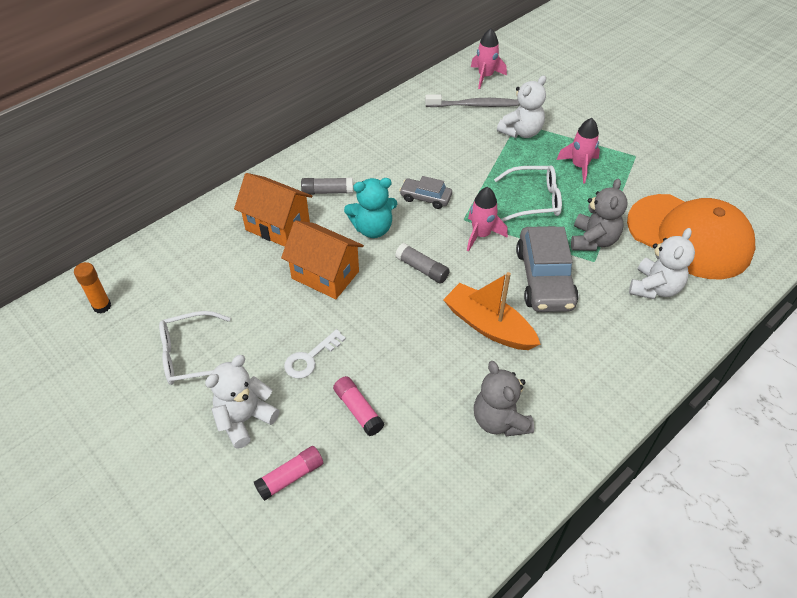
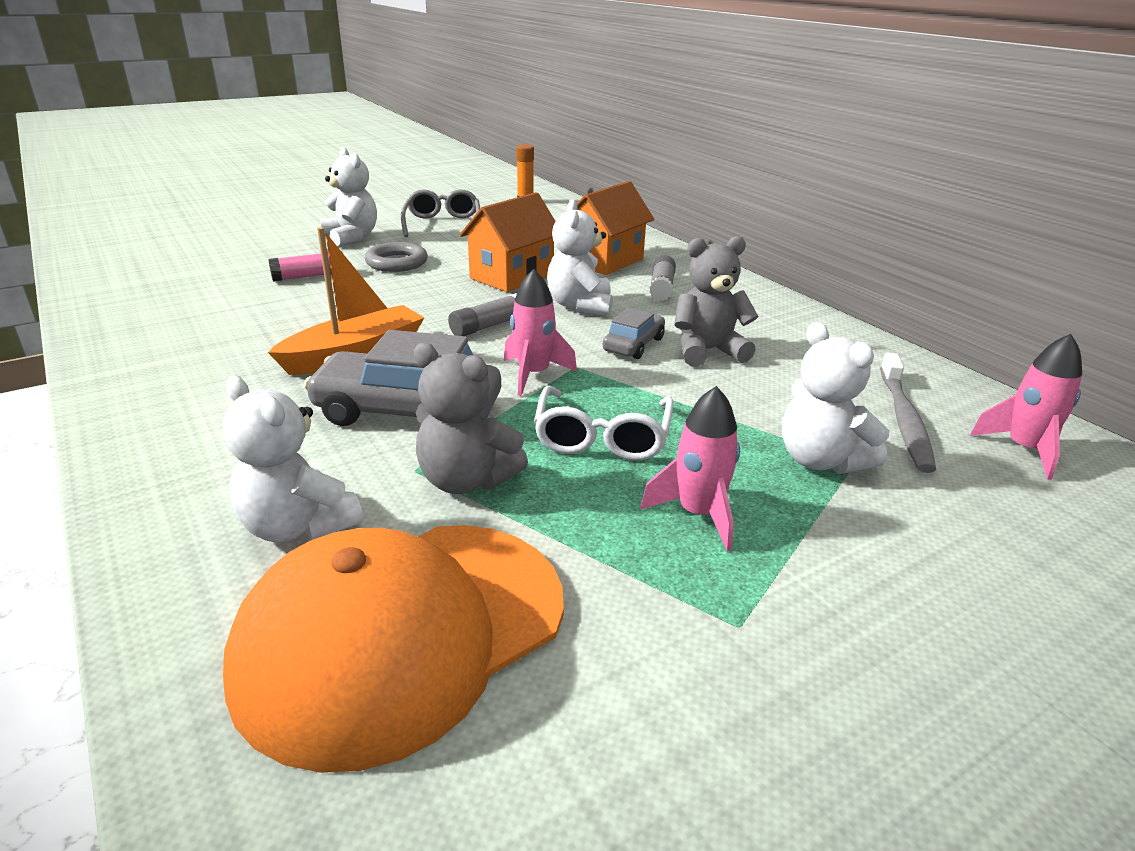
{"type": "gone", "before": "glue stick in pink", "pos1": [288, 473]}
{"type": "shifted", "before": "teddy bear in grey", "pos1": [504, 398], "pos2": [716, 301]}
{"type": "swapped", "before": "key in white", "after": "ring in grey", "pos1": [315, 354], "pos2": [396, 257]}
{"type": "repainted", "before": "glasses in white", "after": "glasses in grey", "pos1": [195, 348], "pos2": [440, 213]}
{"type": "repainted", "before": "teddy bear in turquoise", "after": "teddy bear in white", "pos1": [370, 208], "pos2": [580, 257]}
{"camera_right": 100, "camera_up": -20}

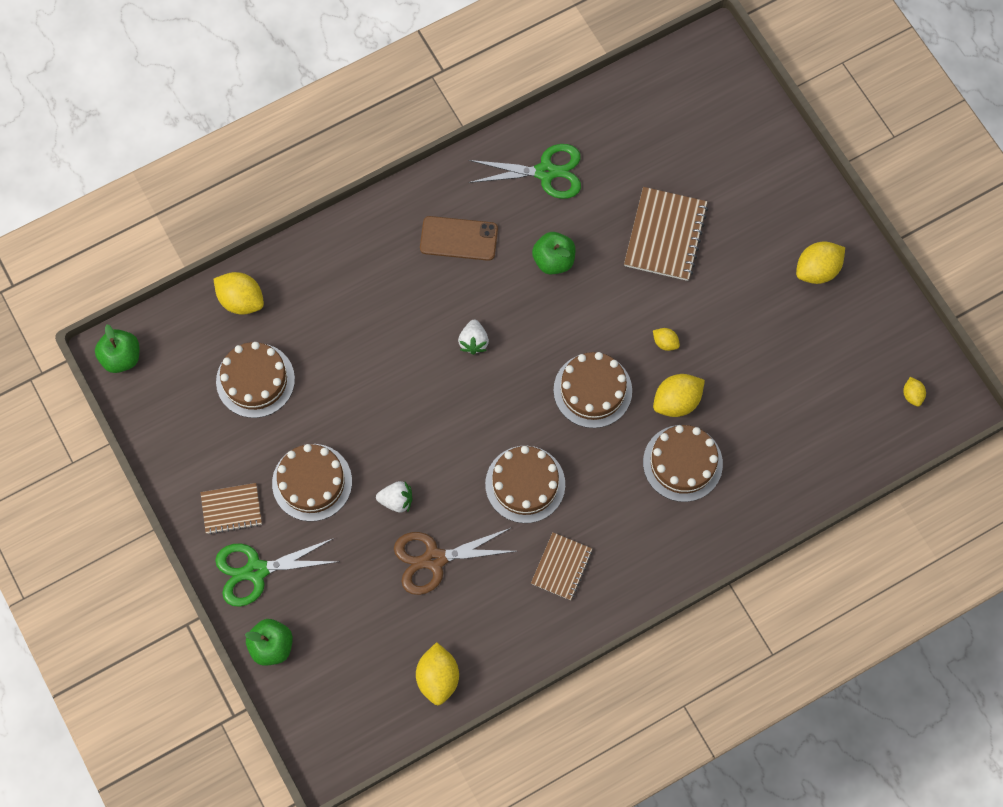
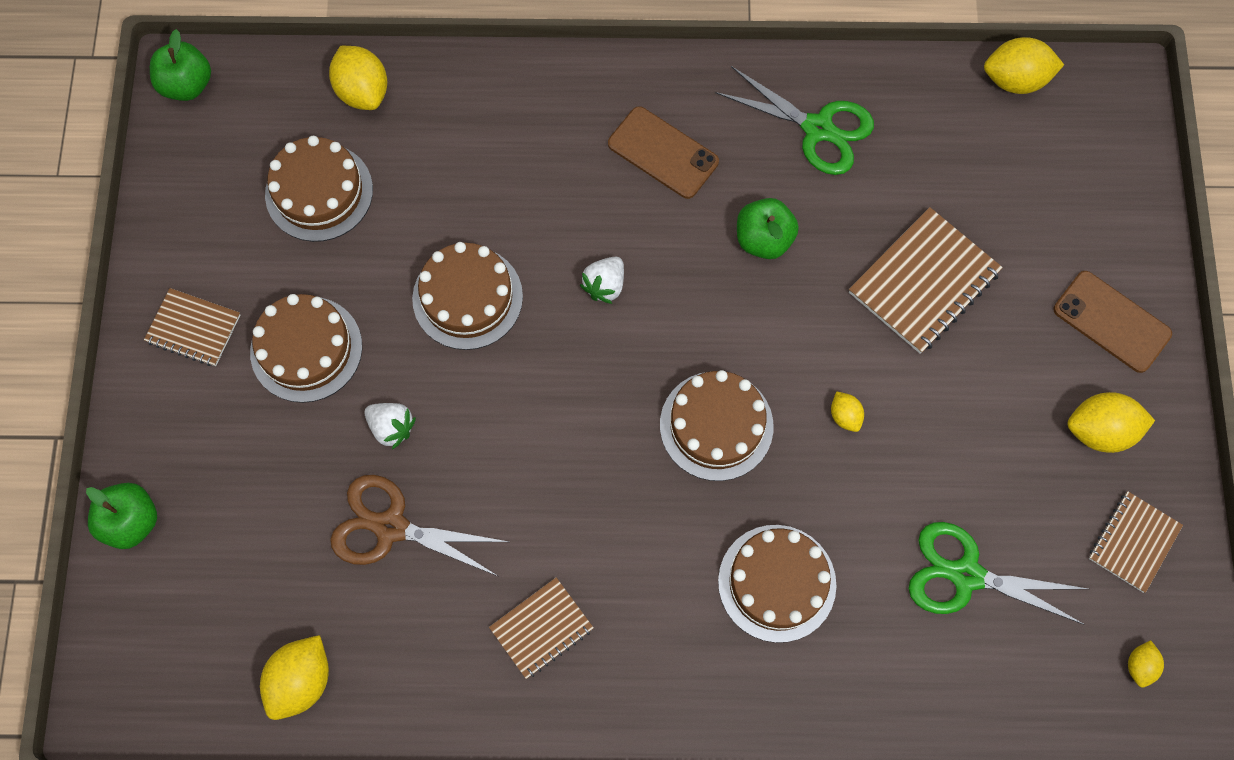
{"type": "new", "after": "phone in brown", "pos2": [1112, 322]}
{"type": "new", "after": "notebook in brown", "pos2": [1136, 542]}
{"type": "shifted", "before": "scissors in green", "pos1": [277, 572], "pos2": [998, 573]}
{"type": "shifted", "before": "cake in brown", "pos1": [525, 484], "pos2": [467, 296]}
{"type": "shifted", "before": "lemon in yellow", "pos1": [679, 395], "pos2": [1024, 65]}
{"camera_right": 30, "camera_up": 0}

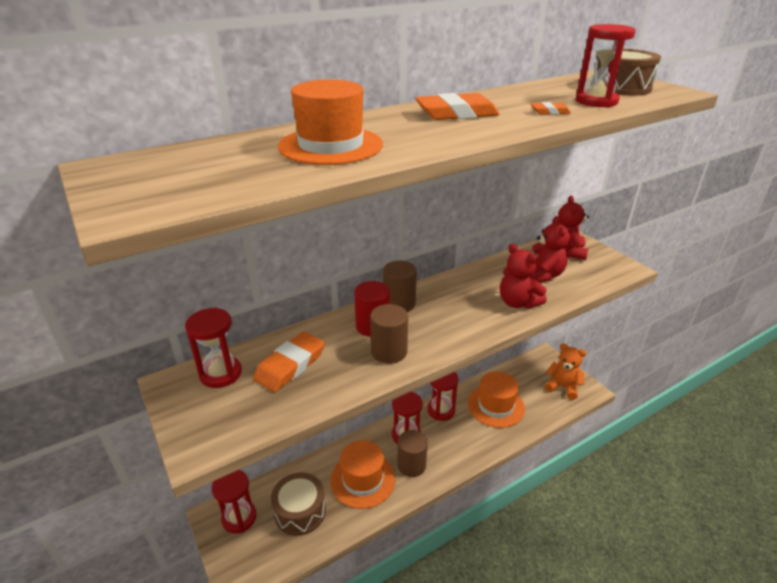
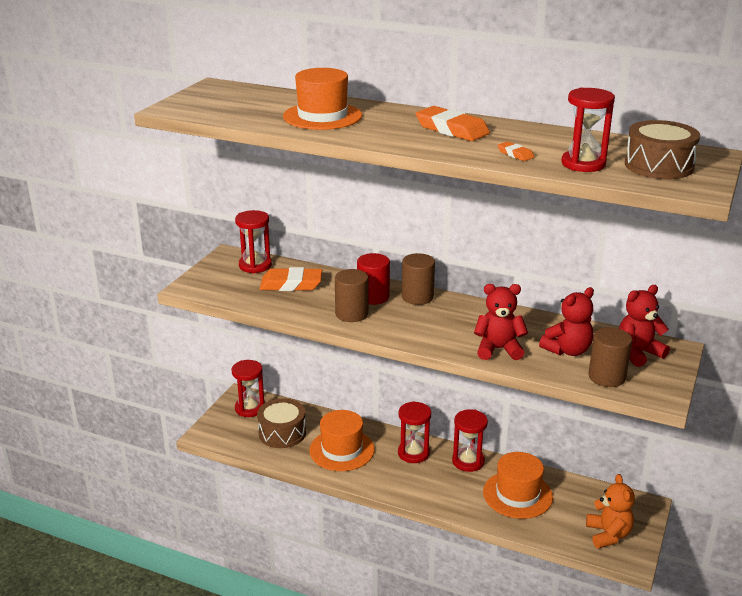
{"type": "shifted", "before": "cylinder in brown", "pos1": [412, 453], "pos2": [610, 357]}
{"type": "rotated", "before": "teddy bear in red", "pos1": [523, 276], "pos2": [501, 322], "turn": 75}
{"camera_right": 55, "camera_up": -5}

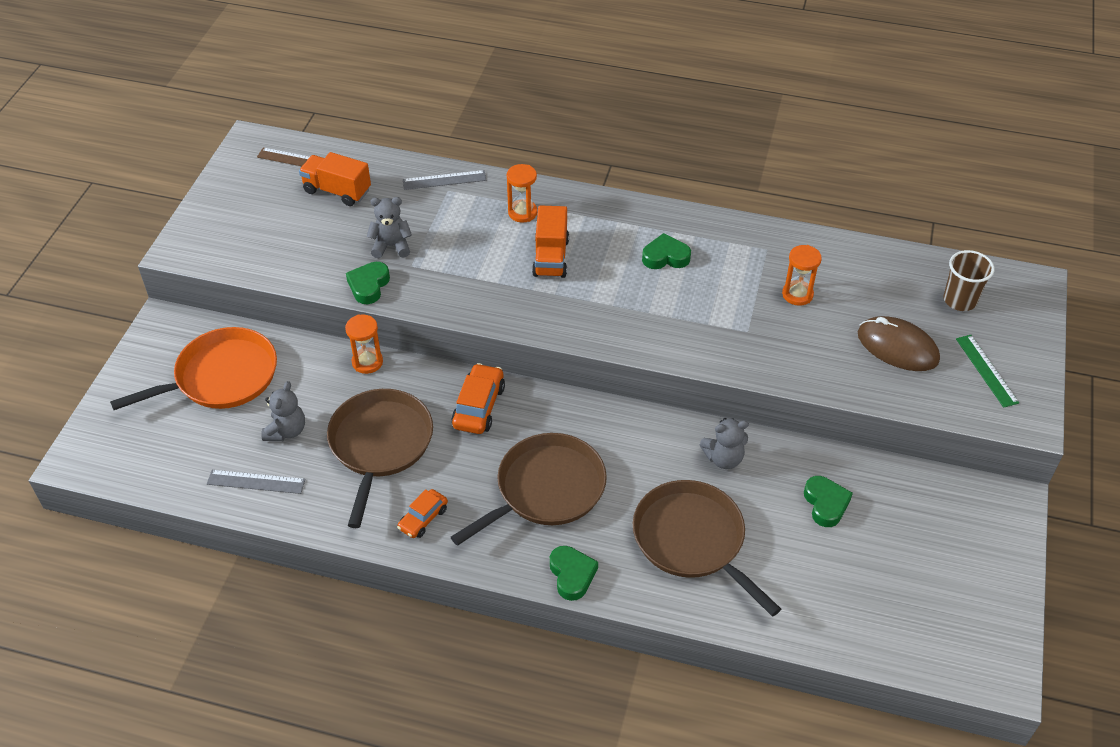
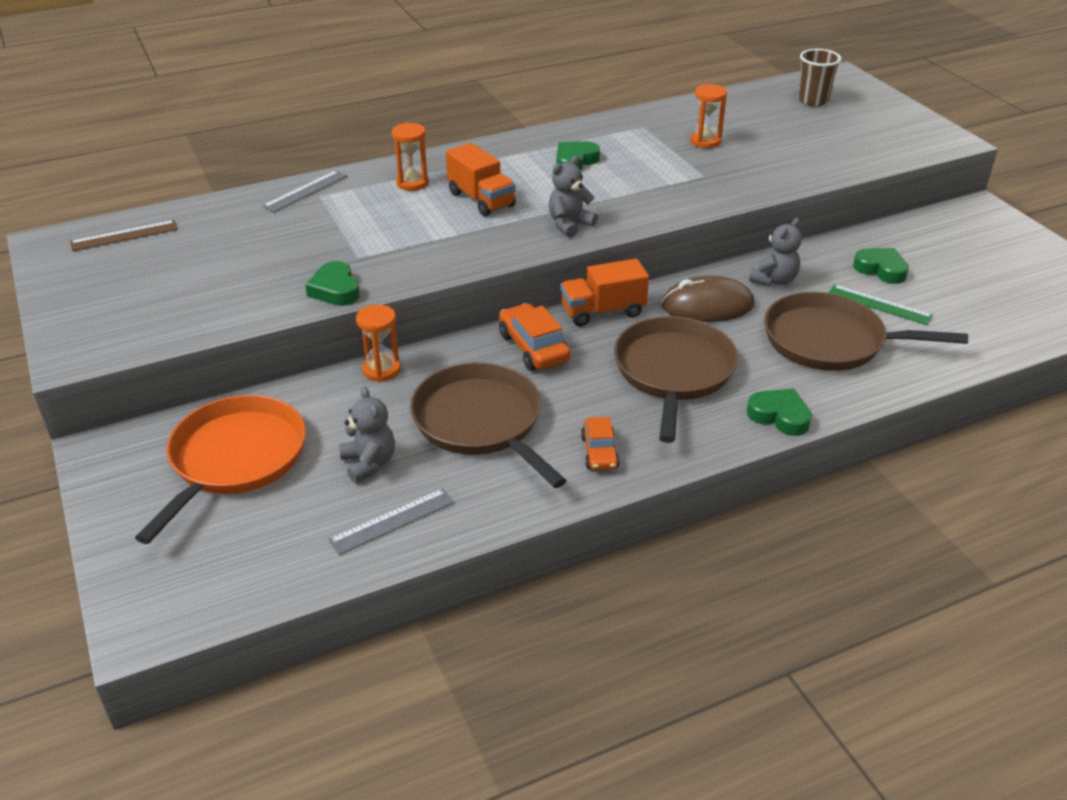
{"type": "shifted", "before": "truck in orange", "pos1": [335, 179], "pos2": [604, 292]}
{"type": "shifted", "before": "teddy bear in grey", "pos1": [389, 227], "pos2": [573, 196]}
{"type": "shifted", "before": "mouse in brown", "pos1": [899, 343], "pos2": [708, 299]}
{"type": "shifted", "before": "ruler in green", "pos1": [987, 371], "pos2": [880, 304]}
{"camera_right": -40, "camera_up": -10}

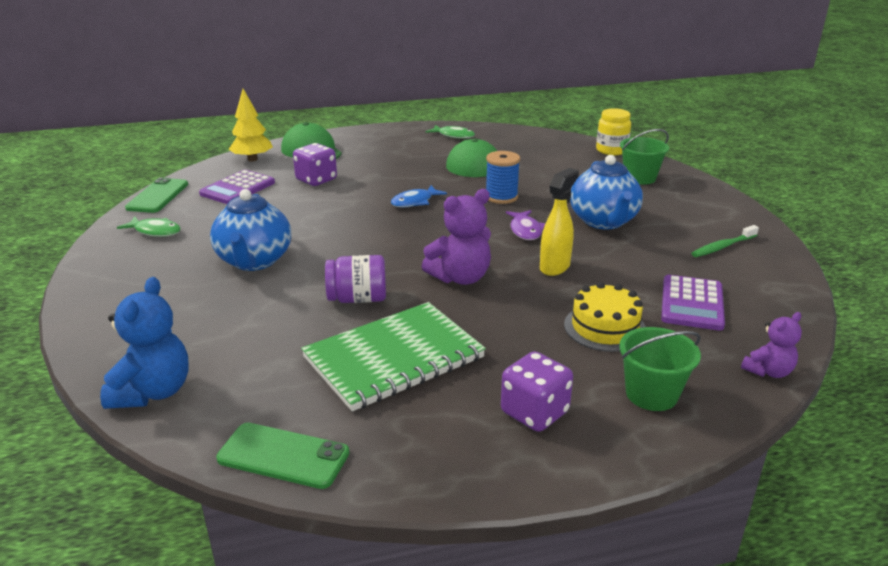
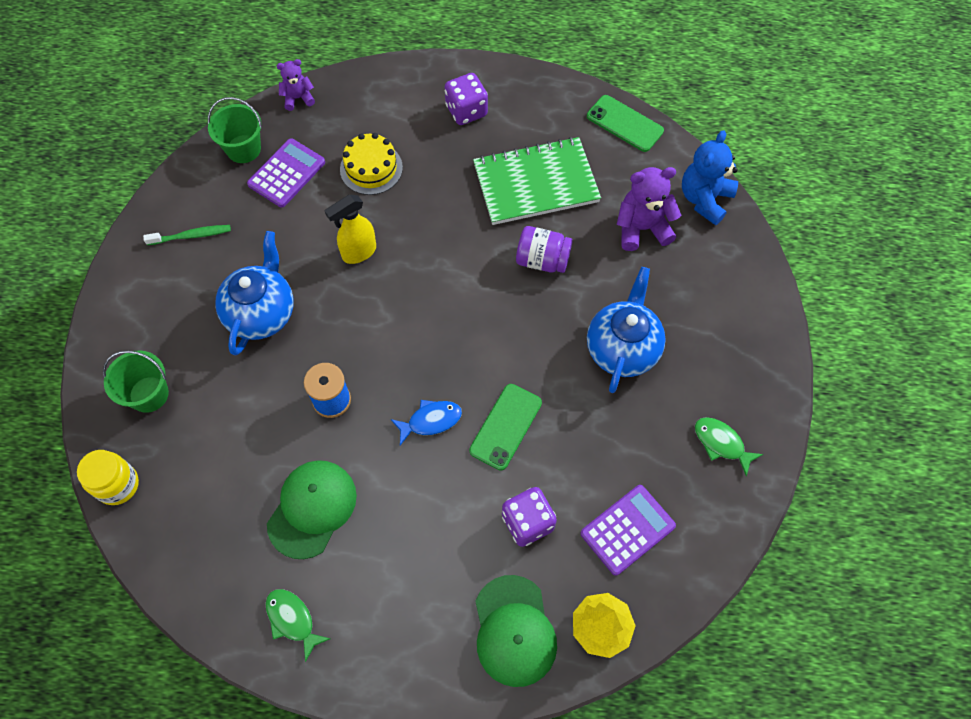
{"type": "gone", "before": "fish in purple", "pos1": [526, 225]}
{"type": "shifted", "before": "phone in green", "pos1": [156, 195], "pos2": [505, 427]}
{"type": "shifted", "before": "teddy bear in purple", "pos1": [456, 237], "pos2": [649, 209]}
{"type": "shifted", "before": "bucket in green", "pos1": [660, 369], "pos2": [235, 130]}
{"camera_right": -160, "camera_up": 35}

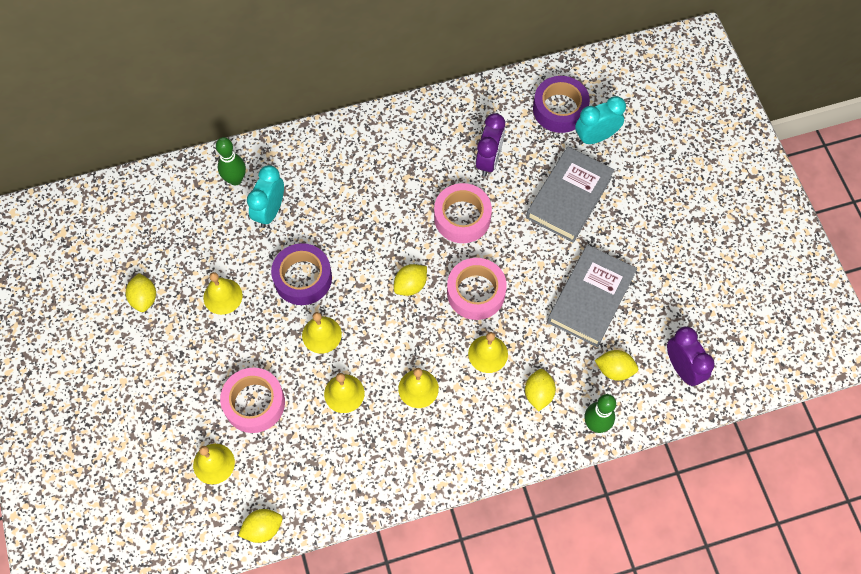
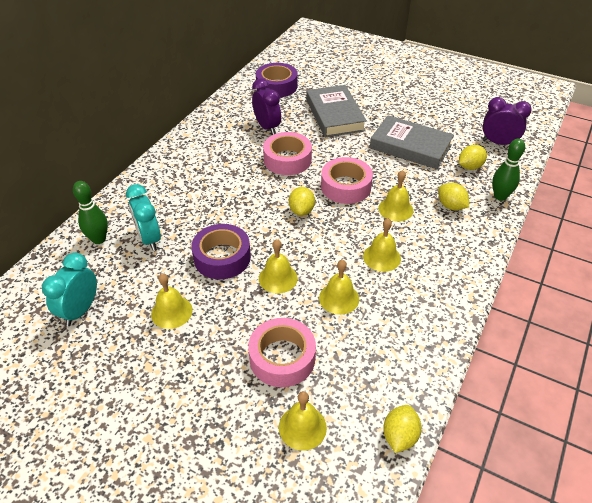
{"type": "gone", "before": "lemon in yellow", "pos1": [141, 292]}
{"type": "shifted", "before": "clock in turquoise", "pos1": [600, 120], "pos2": [69, 289]}
{"type": "rotated", "before": "book in grey", "pos1": [592, 296], "pos2": [412, 142], "turn": -45}
{"camera_right": -45, "camera_up": -20}

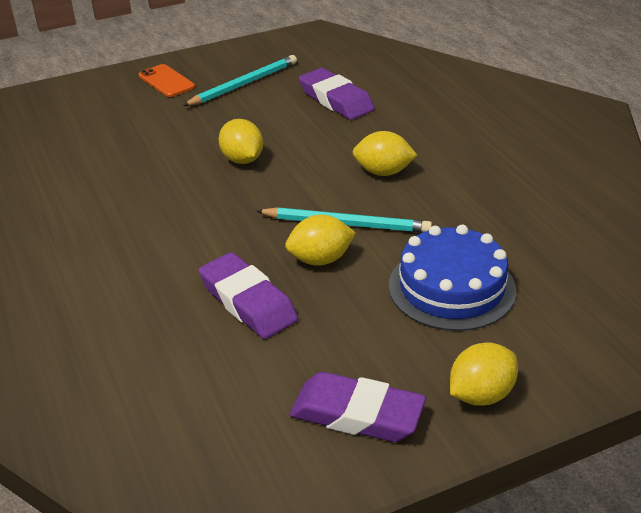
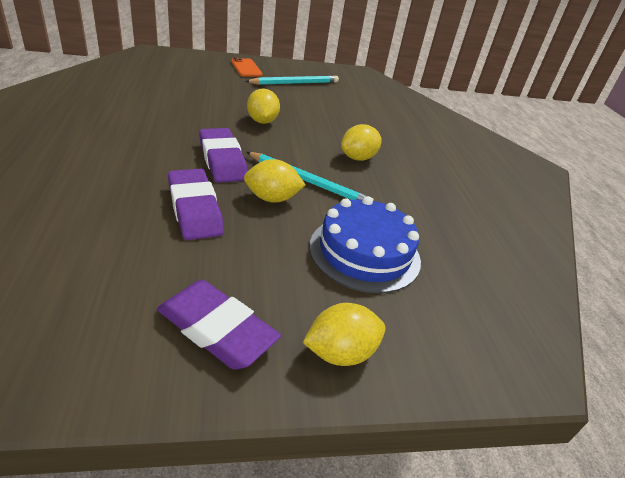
{"type": "shifted", "before": "eraser in purple", "pos1": [337, 94], "pos2": [223, 155]}
{"type": "rotated", "before": "lemon in yellow", "pos1": [385, 153], "pos2": [361, 142], "turn": -60}
{"camera_right": 10, "camera_up": 0}

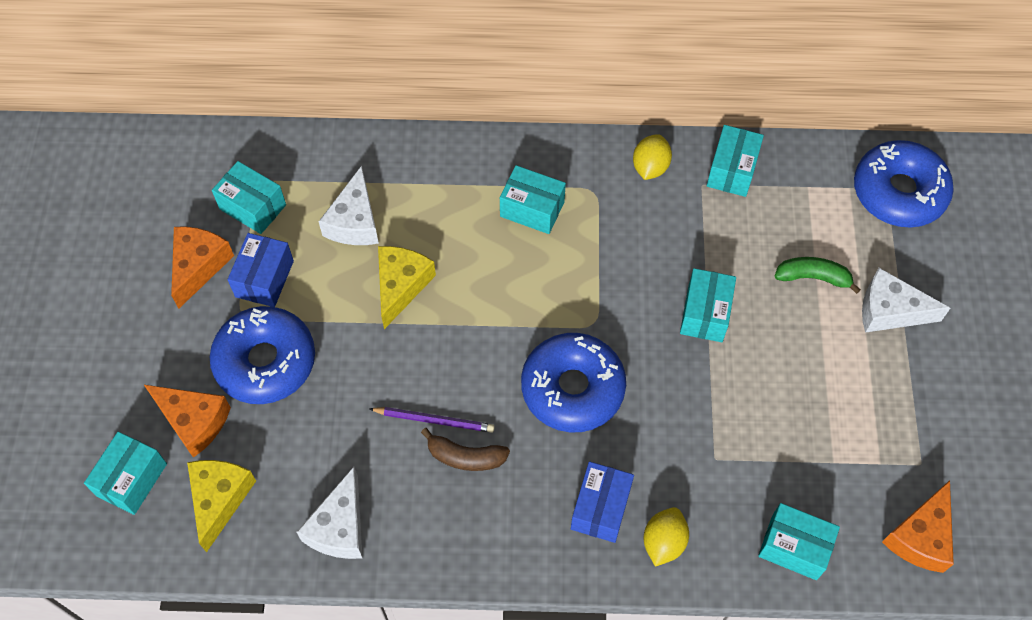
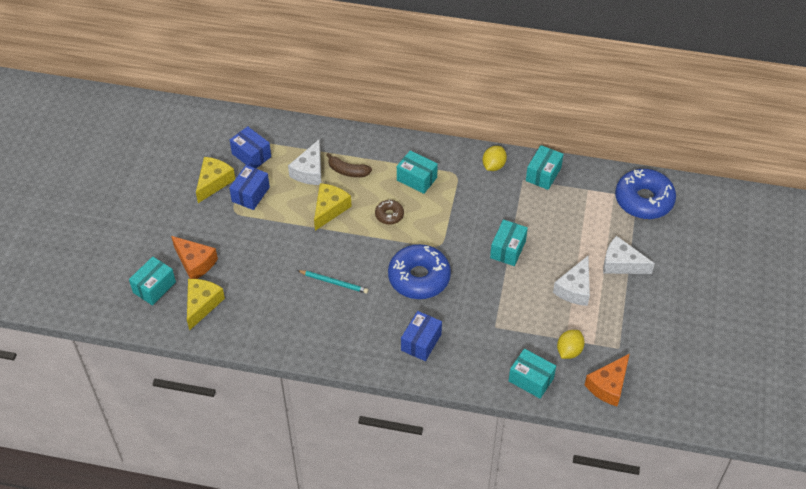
{"type": "gone", "before": "donut in blue", "pos1": [262, 355]}
{"type": "gone", "before": "banana in green", "pos1": [818, 275]}
{"type": "new", "after": "donut in brown", "pos2": [389, 212]}
{"type": "shifted", "before": "cheese in white", "pos1": [330, 513], "pos2": [571, 281]}
{"type": "shifted", "before": "banana in brown", "pos1": [465, 449], "pos2": [349, 165]}
{"type": "shifted", "before": "lemon in yellow", "pos1": [666, 537], "pos2": [571, 344]}
{"type": "repainted", "before": "cheese in orange", "after": "cheese in yellow", "pos1": [202, 268], "pos2": [215, 180]}
{"type": "repainted", "before": "box in turquoise", "after": "box in blue", "pos1": [249, 197], "pos2": [250, 147]}
{"type": "repainted", "before": "pencil in purple", "after": "pencil in turquoise", "pos1": [432, 420], "pos2": [332, 282]}
{"camera_right": 10, "camera_up": -10}

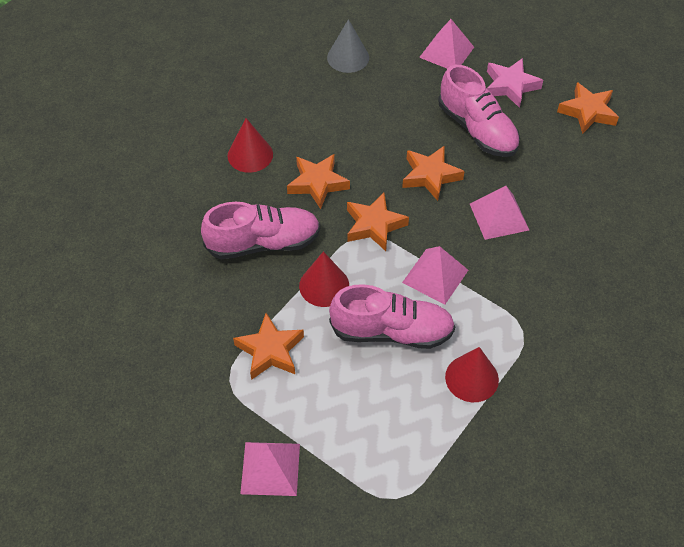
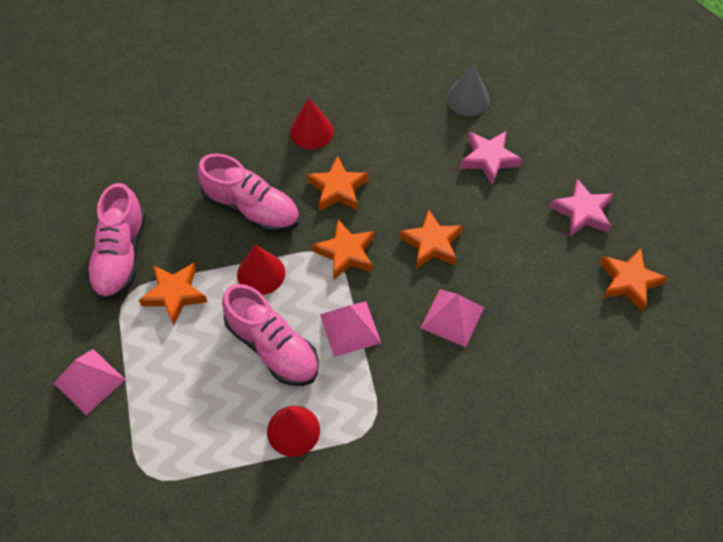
{"type": "gone", "before": "pyramid in pink", "pos1": [446, 44]}
{"type": "new", "after": "star in pink", "pos2": [491, 158]}
{"type": "shifted", "before": "shoe in pink", "pos1": [479, 111], "pos2": [116, 242]}
{"camera_right": 40, "camera_up": 5}

